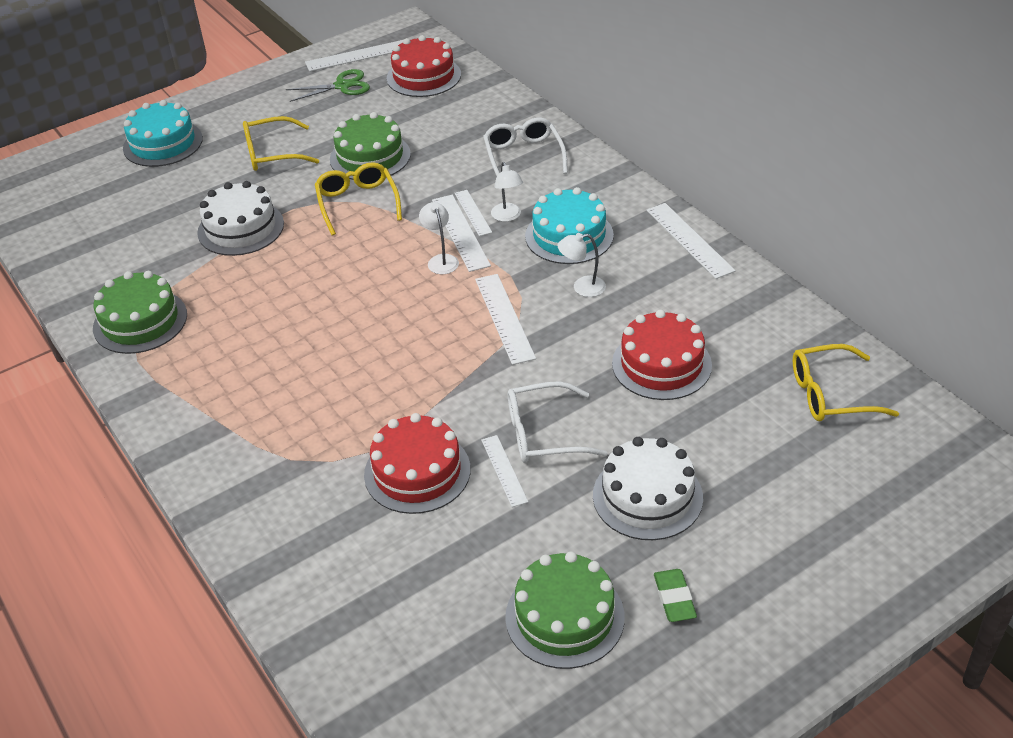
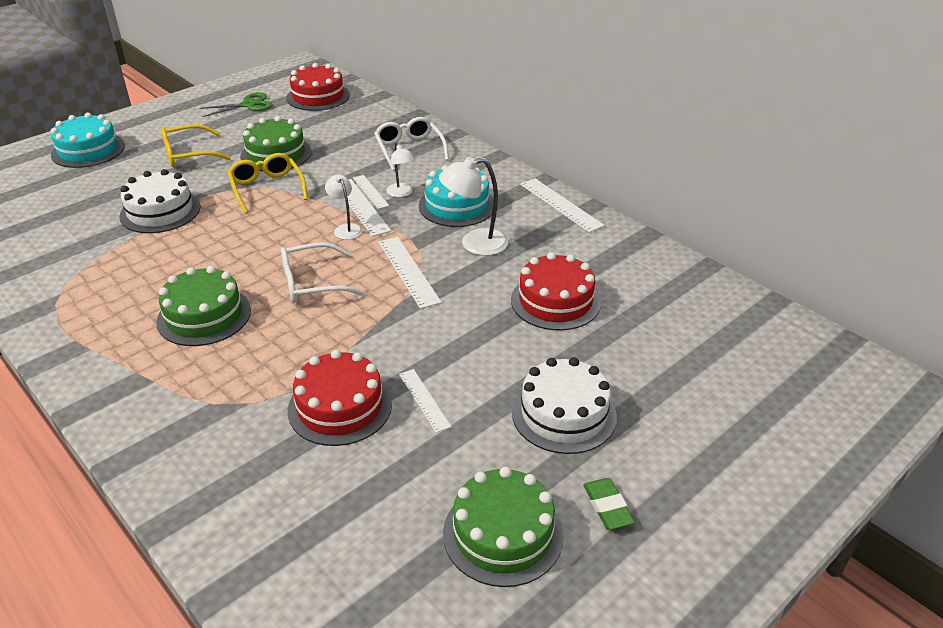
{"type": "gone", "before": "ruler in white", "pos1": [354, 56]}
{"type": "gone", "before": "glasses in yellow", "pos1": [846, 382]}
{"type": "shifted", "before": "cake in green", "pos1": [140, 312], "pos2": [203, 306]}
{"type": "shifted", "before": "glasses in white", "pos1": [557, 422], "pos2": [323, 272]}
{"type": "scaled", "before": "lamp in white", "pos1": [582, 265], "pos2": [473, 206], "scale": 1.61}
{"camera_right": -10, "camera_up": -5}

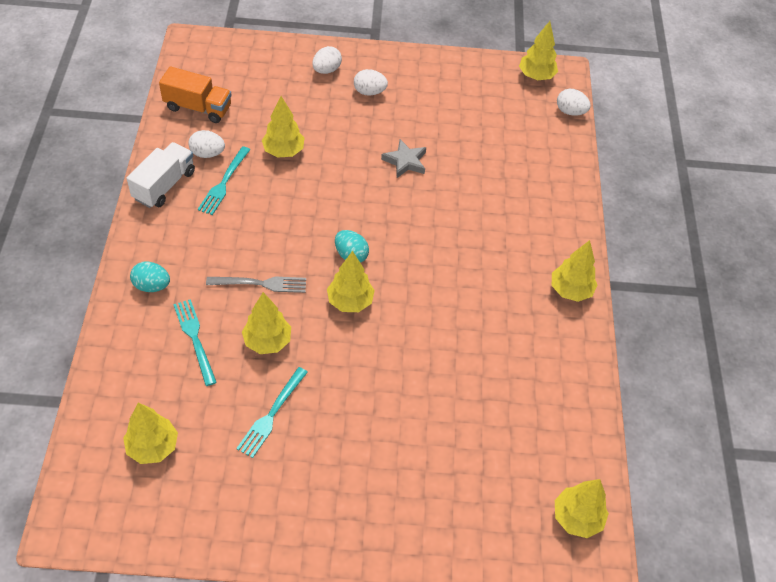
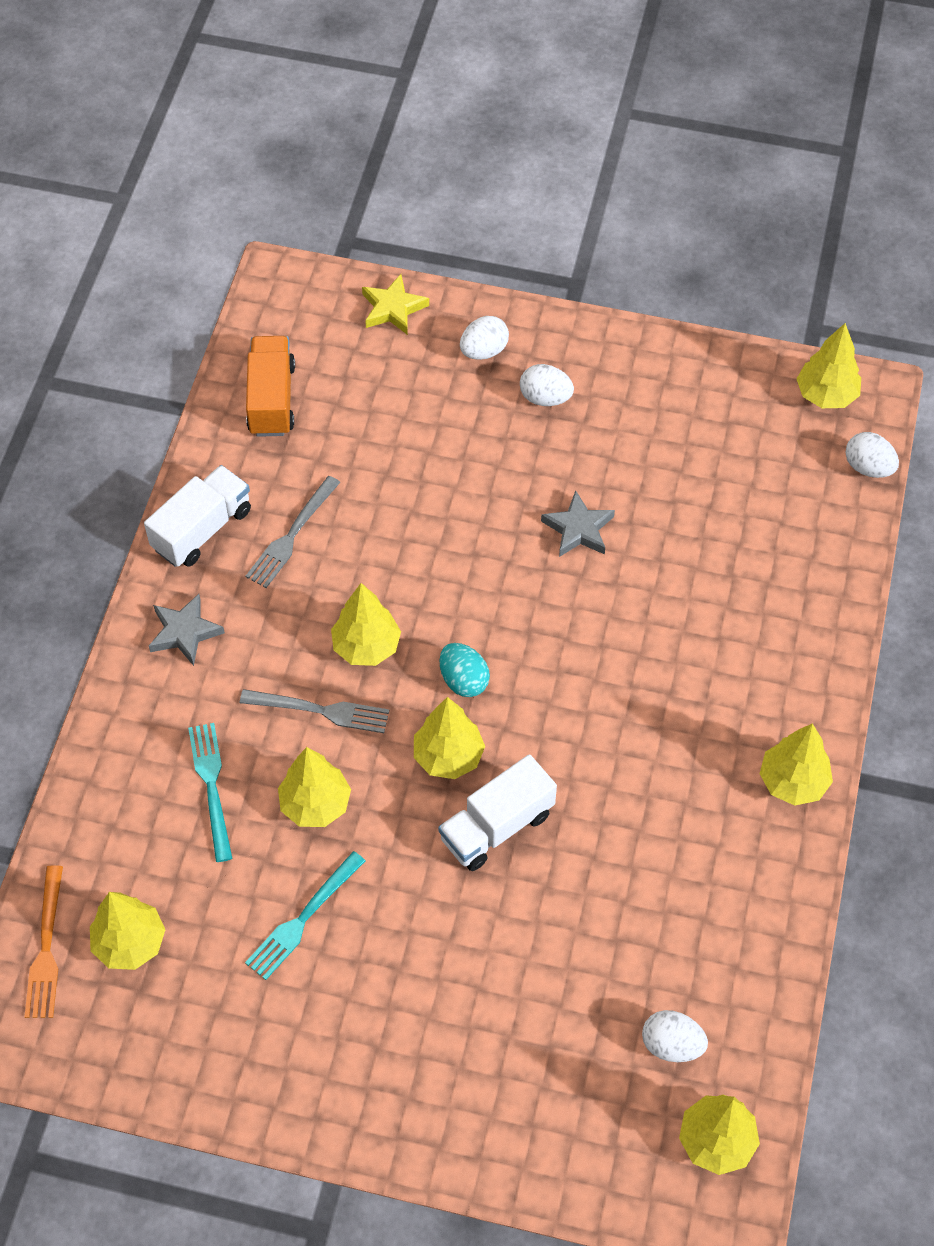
{"type": "gone", "before": "egg in turquoise", "pos1": [150, 276]}
{"type": "new", "after": "fork in orange", "pos2": [44, 941]}
{"type": "new", "after": "star in grey", "pos2": [187, 630]}
{"type": "new", "after": "star in yellow", "pos2": [395, 304]}
{"type": "new", "after": "truck in white", "pos2": [497, 812]}
{"type": "shifted", "before": "egg in white", "pos1": [206, 144], "pos2": [675, 1036]}
{"type": "shifted", "before": "tree in yellow", "pos1": [283, 127], "pos2": [366, 624]}
{"type": "repainted", "before": "fork in turquoise", "after": "fork in grey", "pos1": [224, 180], "pos2": [293, 532]}
{"type": "rotated", "before": "truck in orange", "pos1": [195, 94], "pos2": [270, 386], "turn": -120}
{"camera_right": 15, "camera_up": 5}

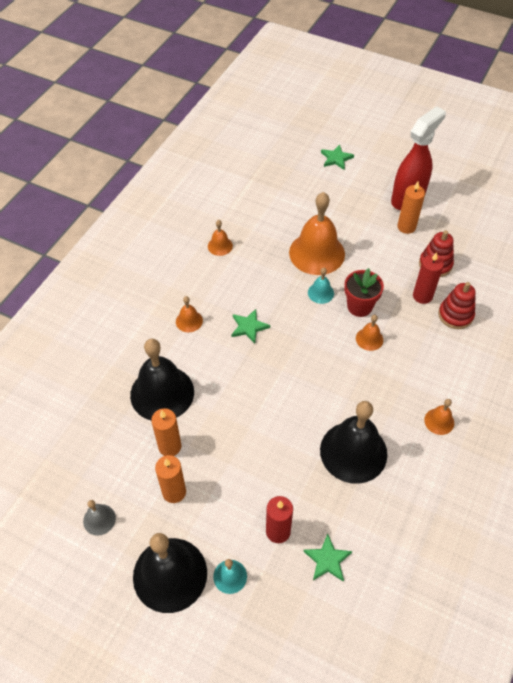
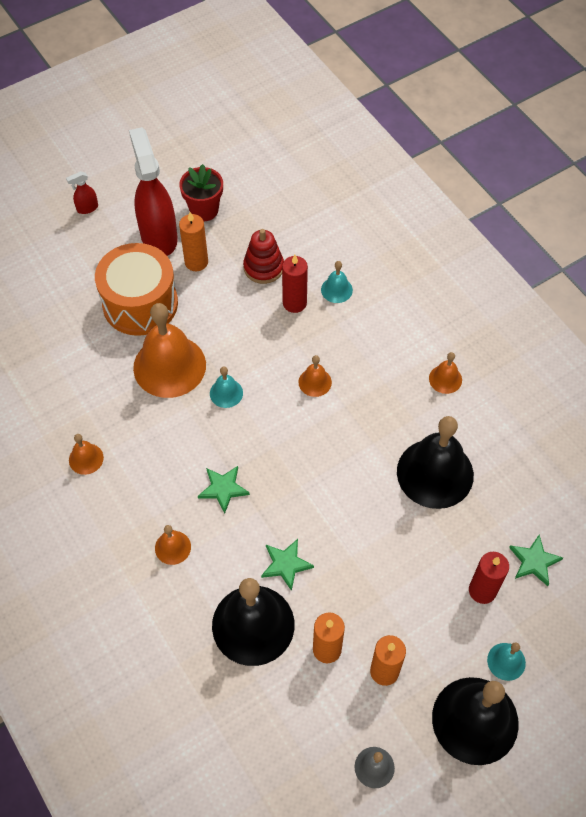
{"type": "new", "after": "spray bottle in red", "pos2": [82, 192]}
{"type": "new", "after": "drum in orange", "pos2": [136, 289]}
{"type": "shifted", "before": "star in green", "pos1": [337, 157], "pos2": [287, 565]}
{"type": "shifted", "before": "flower pot in red", "pos1": [364, 292], "pos2": [201, 192]}
{"type": "swapped", "before": "stacking toy in red", "after": "bell in turquoise", "pos1": [457, 305], "pos2": [337, 282]}
{"camera_right": -60, "camera_up": 5}

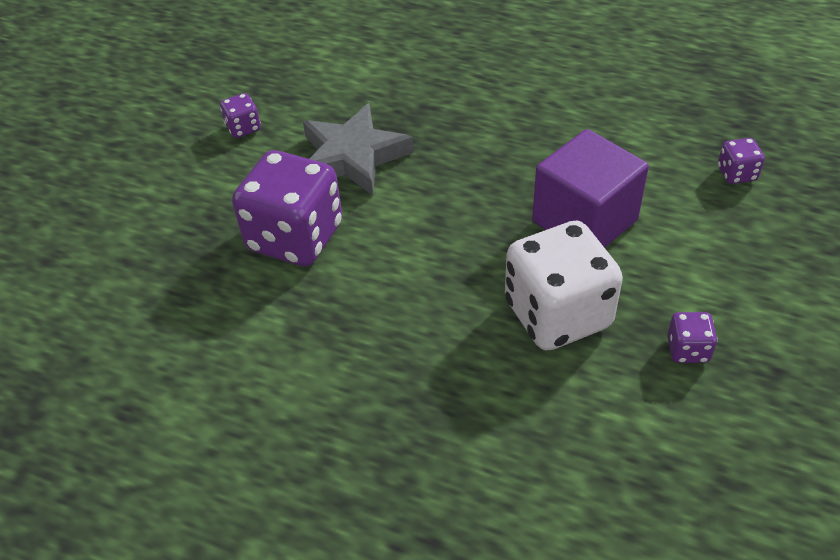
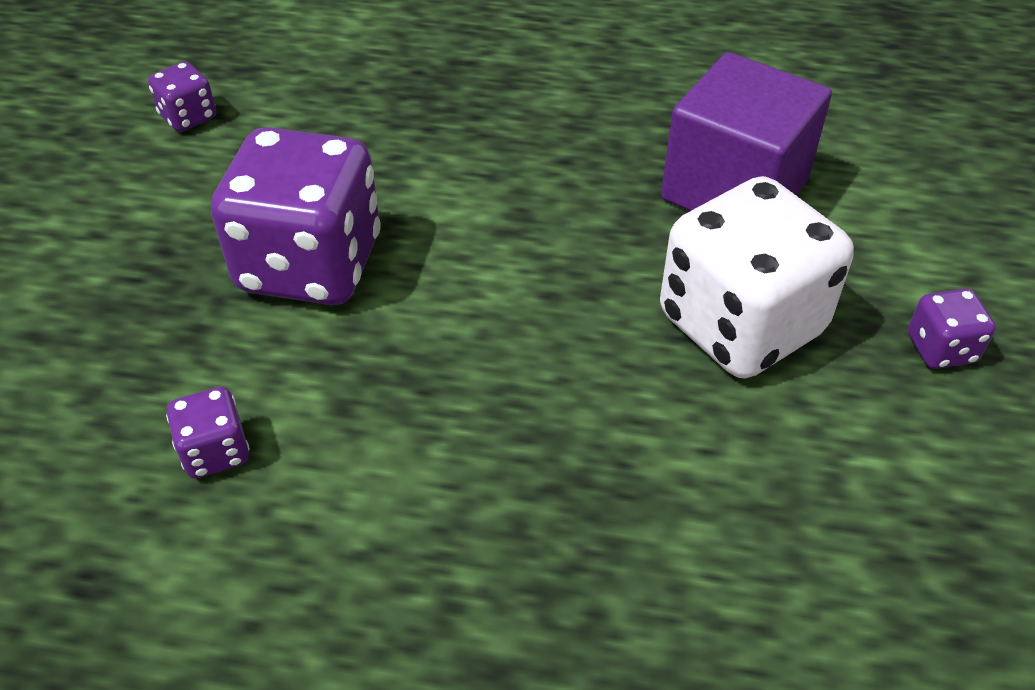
{"type": "gone", "before": "star in grey", "pos1": [358, 149]}
{"type": "shifted", "before": "dice in purple", "pos1": [741, 161], "pos2": [208, 432]}
{"camera_right": -15, "camera_up": 0}

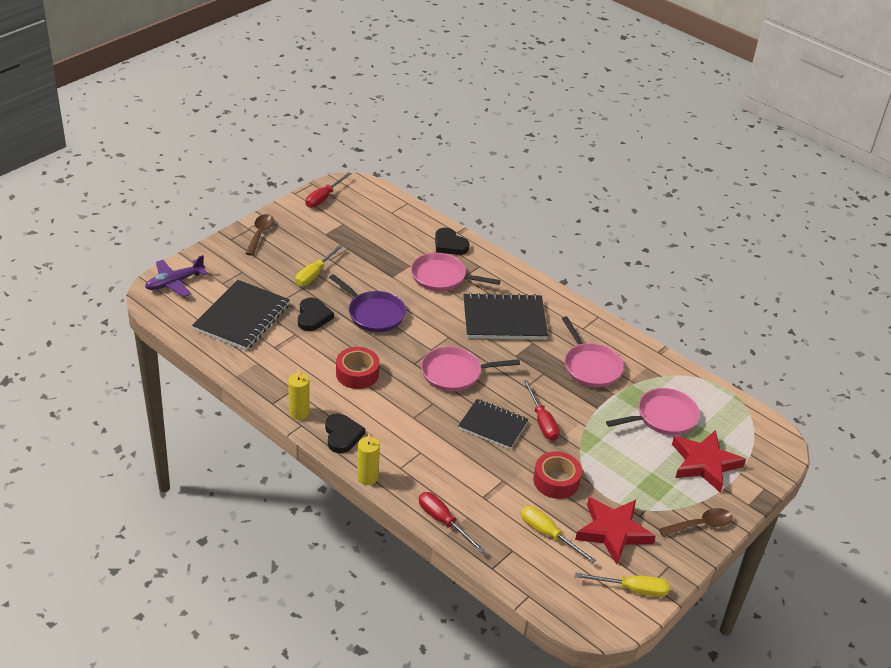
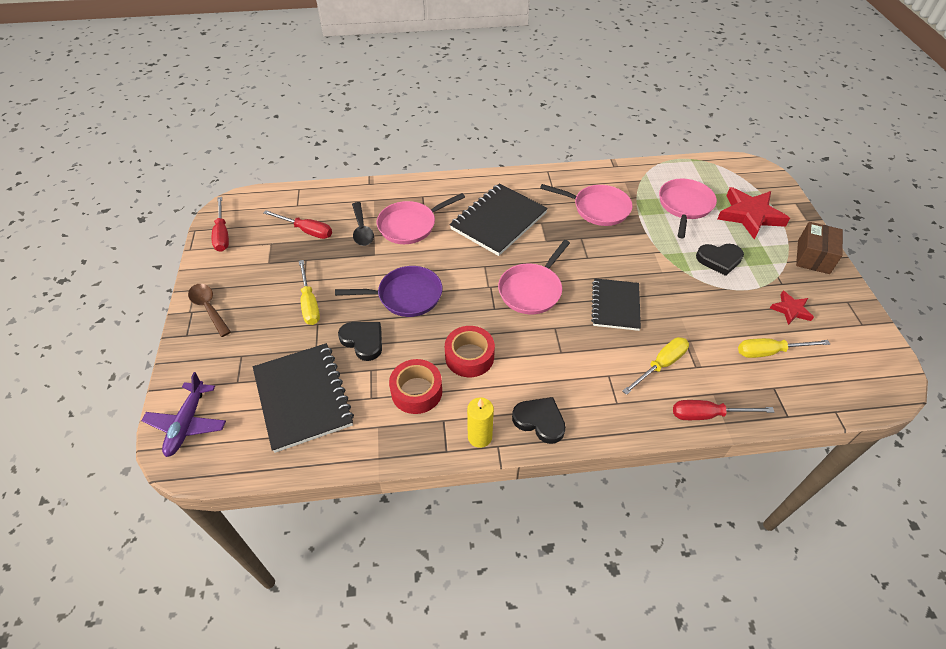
{"type": "gone", "before": "candle in yellow", "pos1": [368, 459]}
{"type": "new", "after": "spoon in black", "pos2": [363, 224]}
{"type": "shifted", "before": "heart in black", "pos1": [452, 241], "pos2": [720, 260]}
{"type": "shifted", "before": "screwdriver in red", "pos1": [541, 410], "pos2": [298, 224]}
{"type": "shifted", "before": "tape in red", "pos1": [557, 475], "pos2": [415, 386]}
{"type": "shifted", "before": "screwdriver in yellow", "pos1": [622, 585], "pos2": [656, 366]}
{"type": "swapped", "before": "spoon in brown", "after": "box in brown", "pos1": [696, 522], "pos2": [819, 248]}
{"type": "rotated", "before": "notebook in black", "pos1": [493, 424], "pos2": [616, 304], "turn": -60}
{"type": "scaled", "before": "star in red", "pos1": [615, 531], "pos2": [792, 308], "scale": 0.53}
{"camera_right": -45, "camera_up": 10}

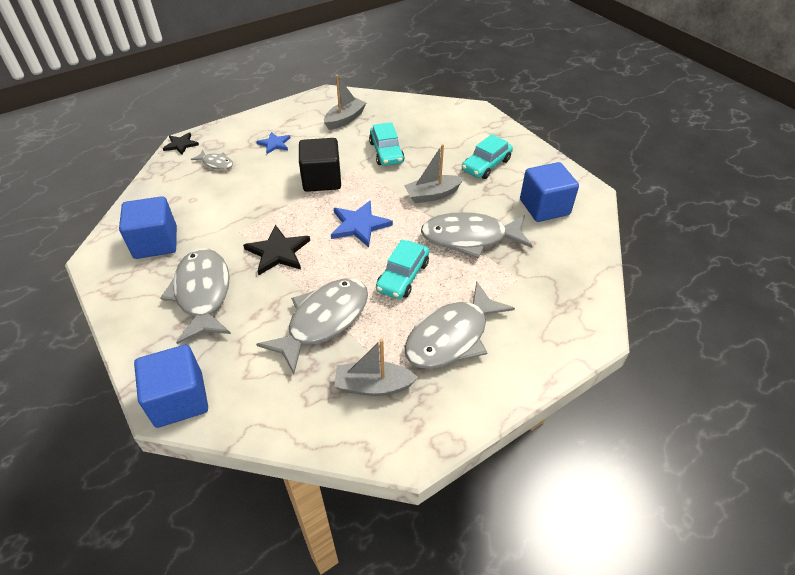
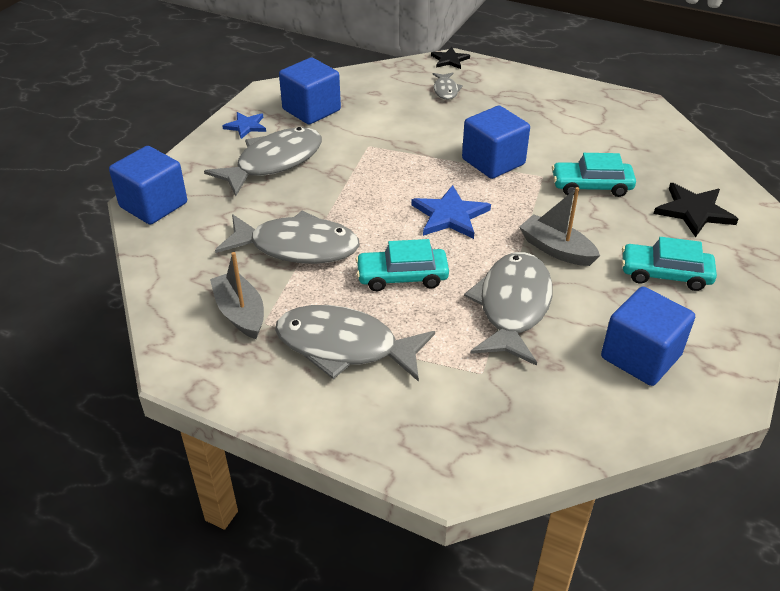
{"type": "gone", "before": "boat in grey", "pos1": [345, 102]}
{"type": "shifted", "before": "star in black", "pos1": [276, 250], "pos2": [696, 210]}
{"type": "shifted", "before": "star in blue", "pos1": [273, 143], "pos2": [244, 125]}
{"type": "repainted", "before": "cube in black", "after": "cube in blue", "pos1": [320, 165], "pos2": [496, 142]}
{"type": "rotated", "before": "car in turquoise", "pos1": [387, 144], "pos2": [594, 175], "turn": 45}
{"type": "rotated", "before": "fish in grey", "pos1": [476, 235], "pos2": [508, 309], "turn": 45}
{"camera_right": 60, "camera_up": -5}

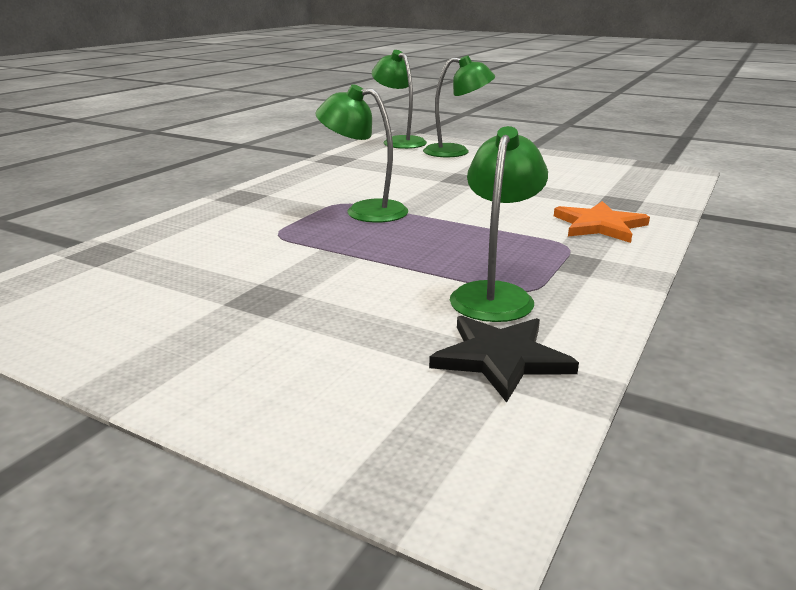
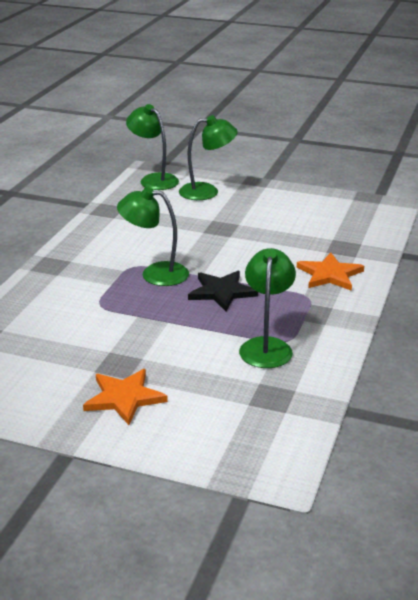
{"type": "new", "after": "star in orange", "pos2": [125, 397]}
{"type": "shifted", "before": "star in black", "pos1": [504, 359], "pos2": [223, 291]}
{"camera_right": -10, "camera_up": 5}

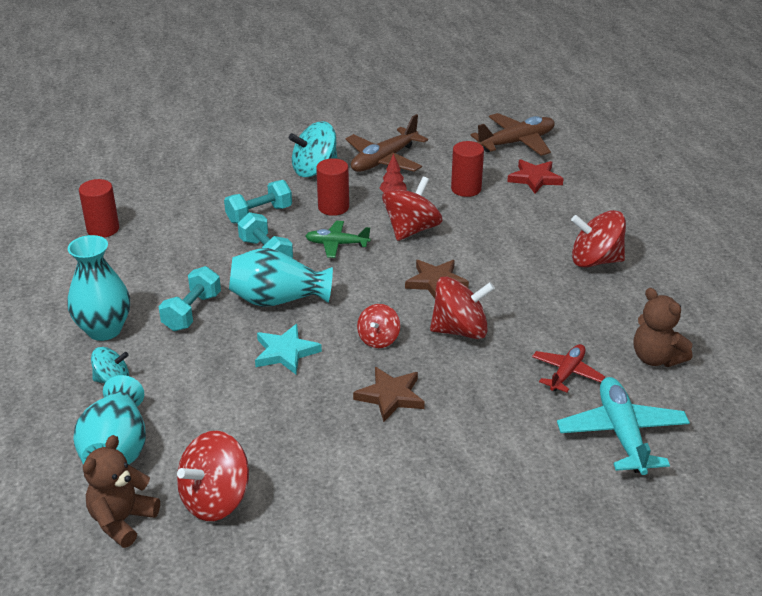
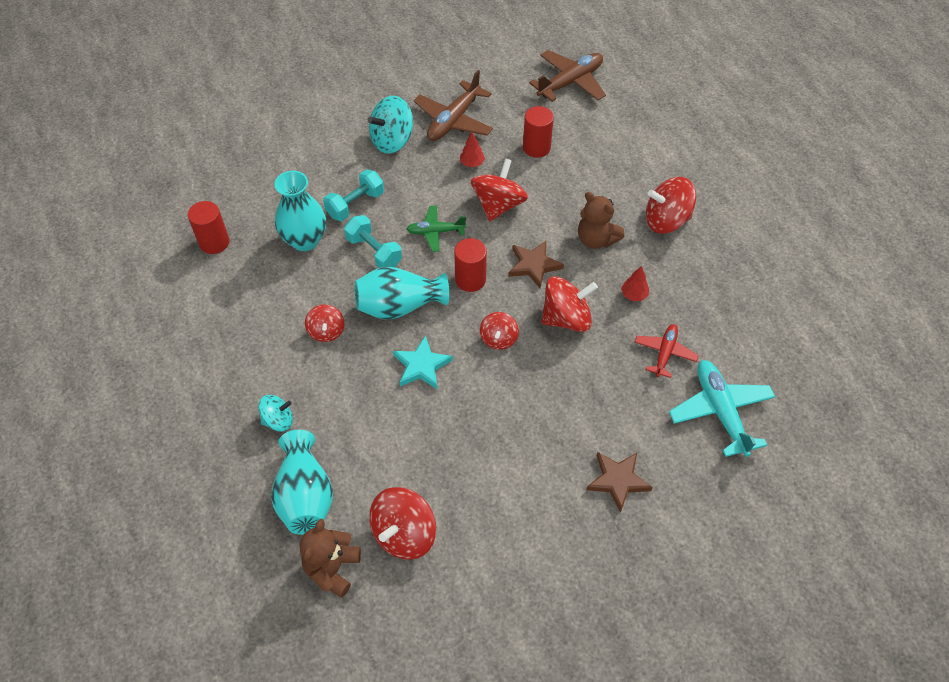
{"type": "gone", "before": "star in red", "pos1": [535, 176]}
{"type": "new", "after": "tree in red", "pos2": [635, 283]}
{"type": "shifted", "before": "vase in turquoise", "pos1": [98, 288], "pos2": [300, 211]}
{"type": "shifted", "before": "cylinder in red", "pos1": [332, 187], "pos2": [470, 265]}
{"type": "shifted", "before": "star in brown", "pos1": [389, 394], "pos2": [619, 482]}
{"type": "shifted", "before": "teddy bear in brown", "pos1": [663, 327], "pos2": [601, 220]}
{"type": "swapped", "before": "dumbbell in turquoise", "after": "spinning top in red", "pos1": [190, 298], "pos2": [324, 323]}
{"camera_right": -10, "camera_up": 20}

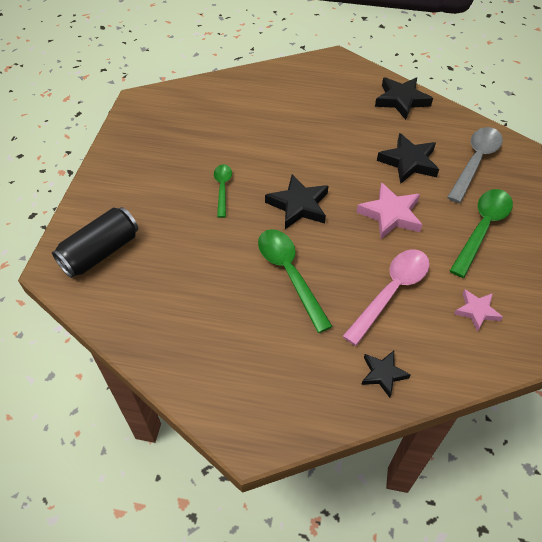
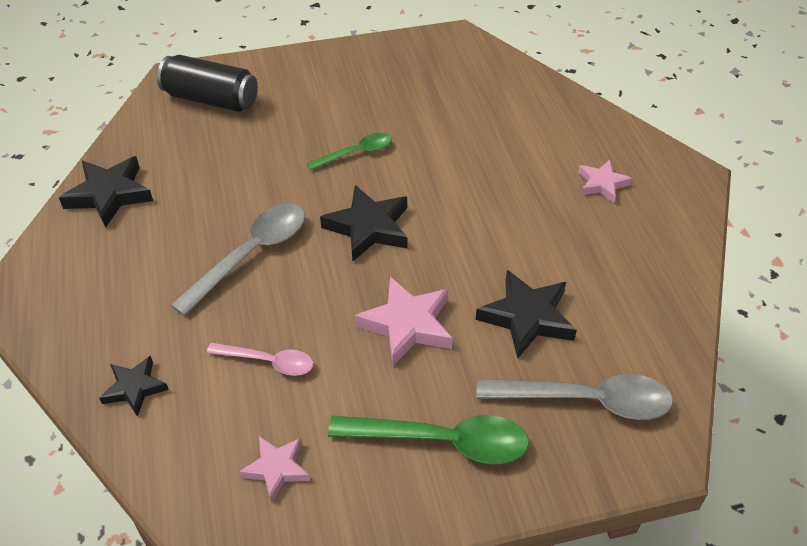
{"type": "new", "after": "star in pink", "pos2": [605, 181]}
{"type": "shifted", "before": "star in black", "pos1": [404, 98], "pos2": [106, 192]}
{"type": "repainted", "before": "spoon in green", "after": "spoon in grey", "pos1": [295, 281], "pos2": [238, 259]}
{"type": "scaled", "before": "spoon in pink", "pos1": [386, 297], "pos2": [260, 359], "scale": 0.6}
{"camera_right": 65, "camera_up": -5}

